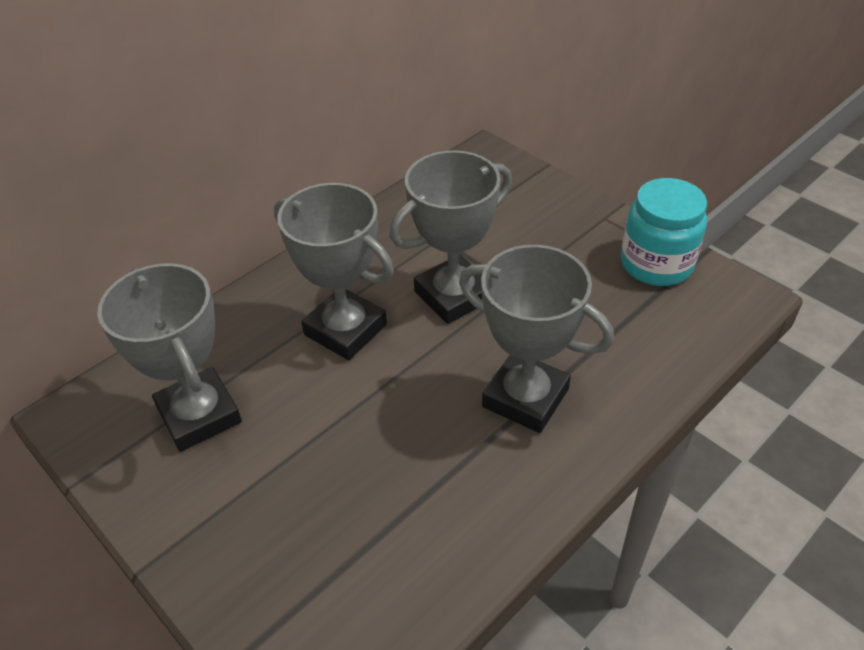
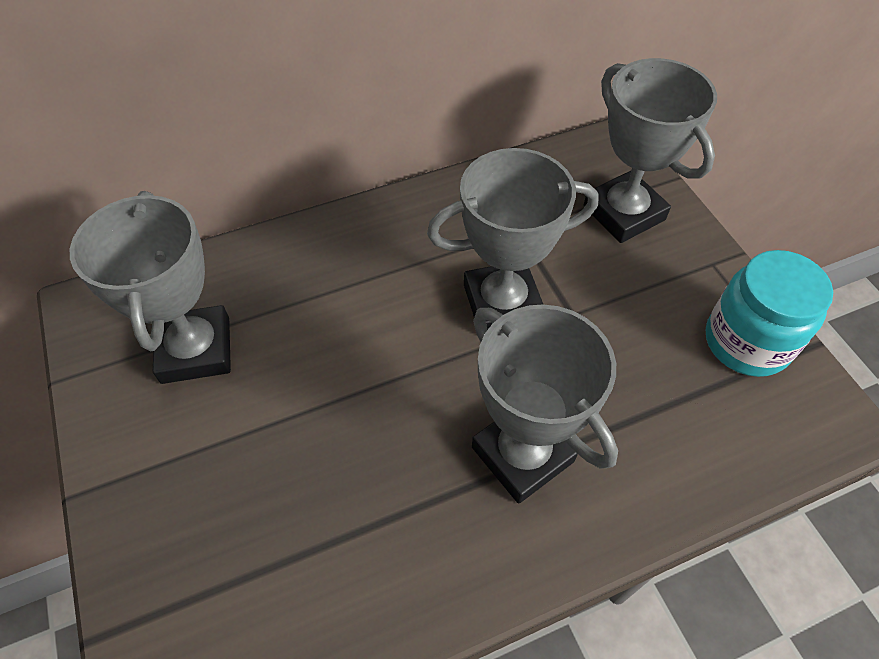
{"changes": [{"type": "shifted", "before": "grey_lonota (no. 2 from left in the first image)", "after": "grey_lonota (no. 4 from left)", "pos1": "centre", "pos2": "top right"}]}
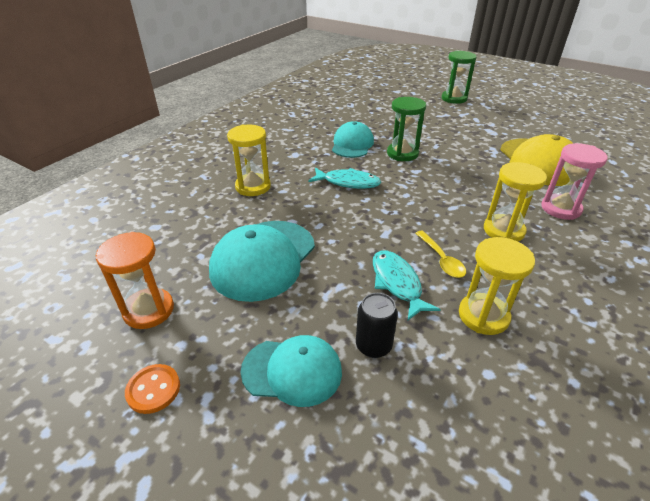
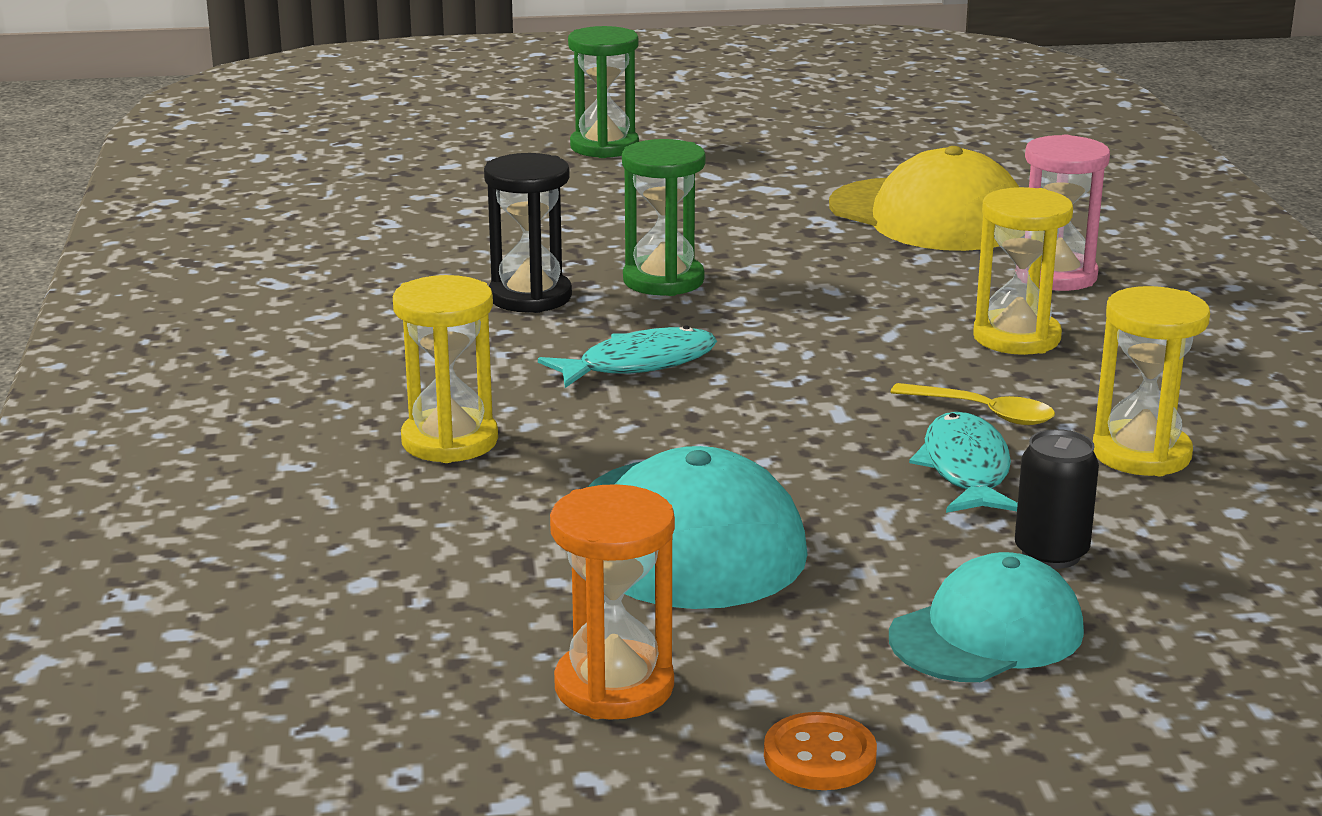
{"changes": [{"type": "swapped", "before": "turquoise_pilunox (no. 3 from left)", "after": "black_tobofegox", "pos1": "top centre", "pos2": "top centre"}, {"type": "rotated", "before": "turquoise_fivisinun (no. 2 from left)", "pos1": "centre", "pos2": "middle right", "turn": 60}]}
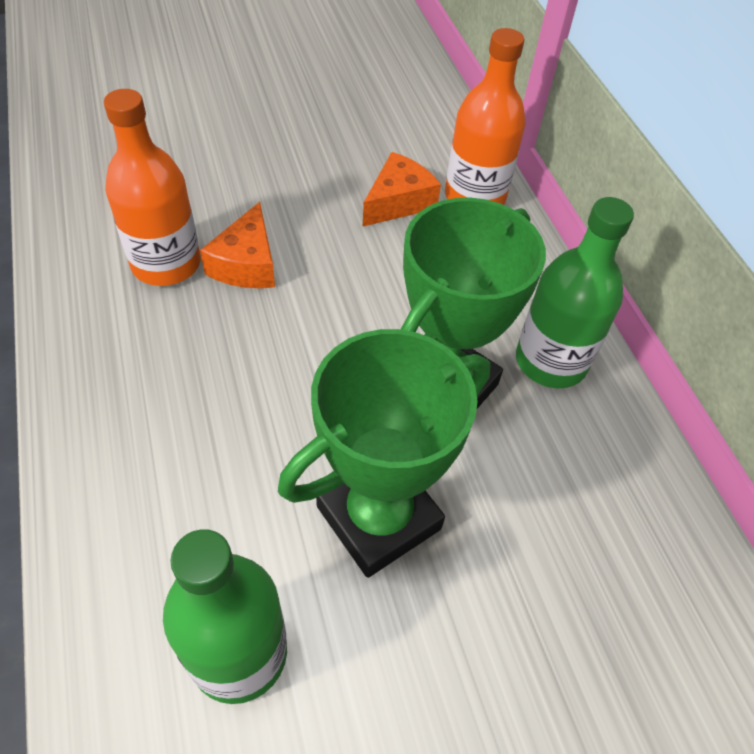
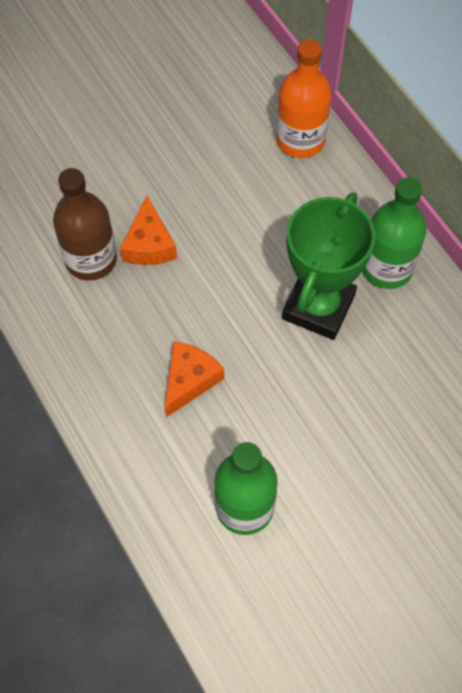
{"changes": [{"type": "repainted", "before": "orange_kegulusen (no. 1 from left)", "after": "brown_kegulusen", "pos1": "top left", "pos2": "top left"}, {"type": "gone", "before": "green_lonota (no. 1 from left)", "pos1": "centre"}, {"type": "shifted", "before": "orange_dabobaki (no. 2 from left)", "pos1": "top centre", "pos2": "centre"}]}
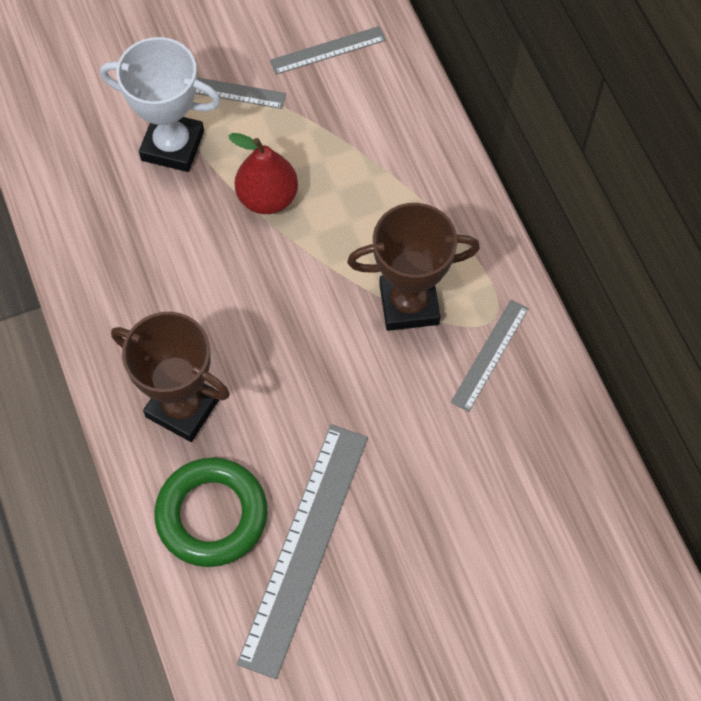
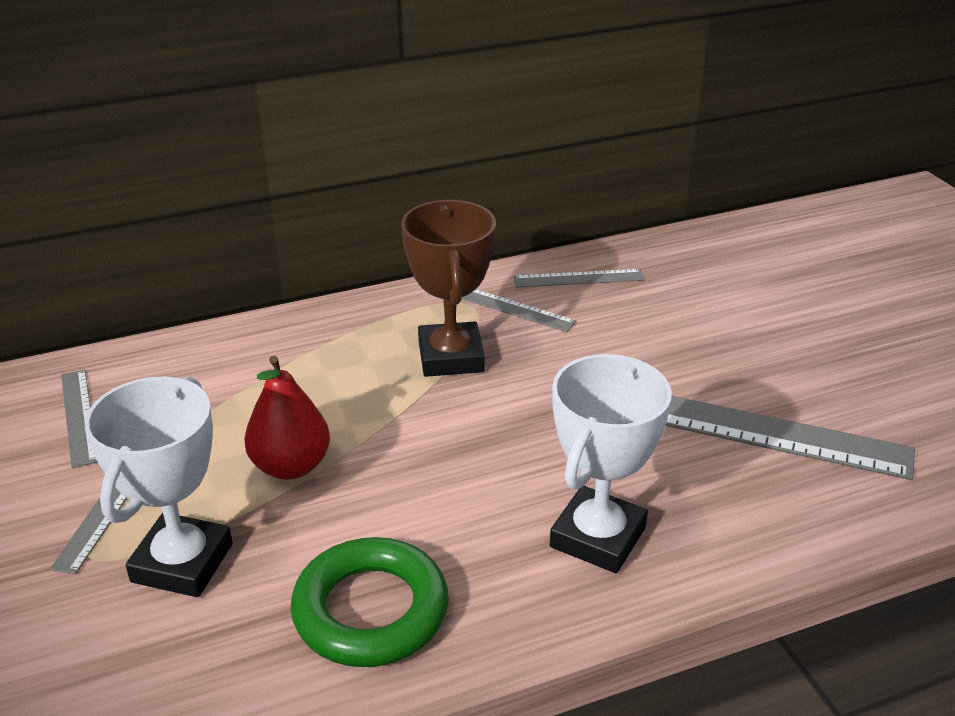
{"changes": [{"type": "repainted", "before": "brown_lonota (no. 1 from left)", "after": "white_lonota (no. 2 from left)", "pos1": "middle left", "pos2": "centre"}, {"type": "shifted", "before": "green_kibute", "pos1": "bottom left", "pos2": "bottom centre"}, {"type": "new", "after": "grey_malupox (no. 4 from left)", "pos2": "centre"}]}
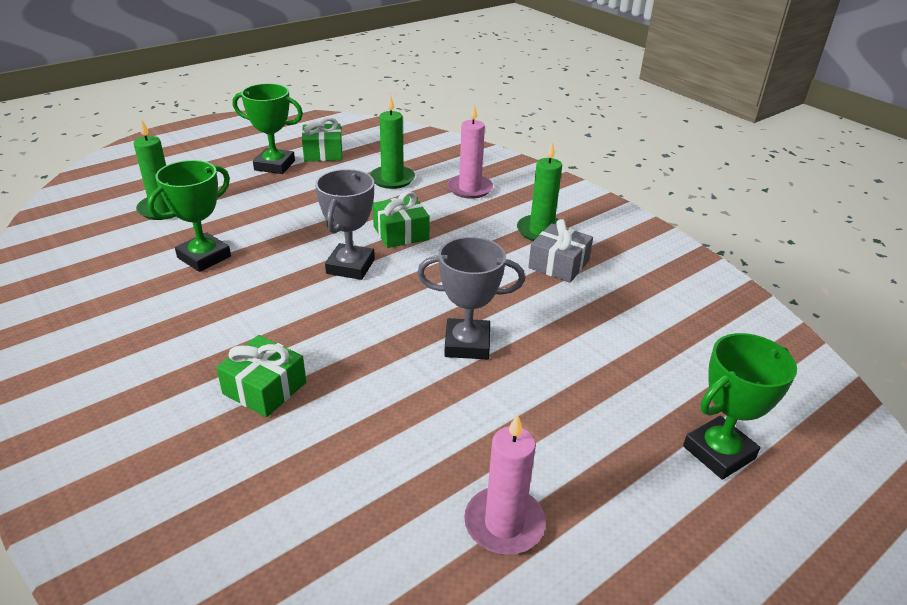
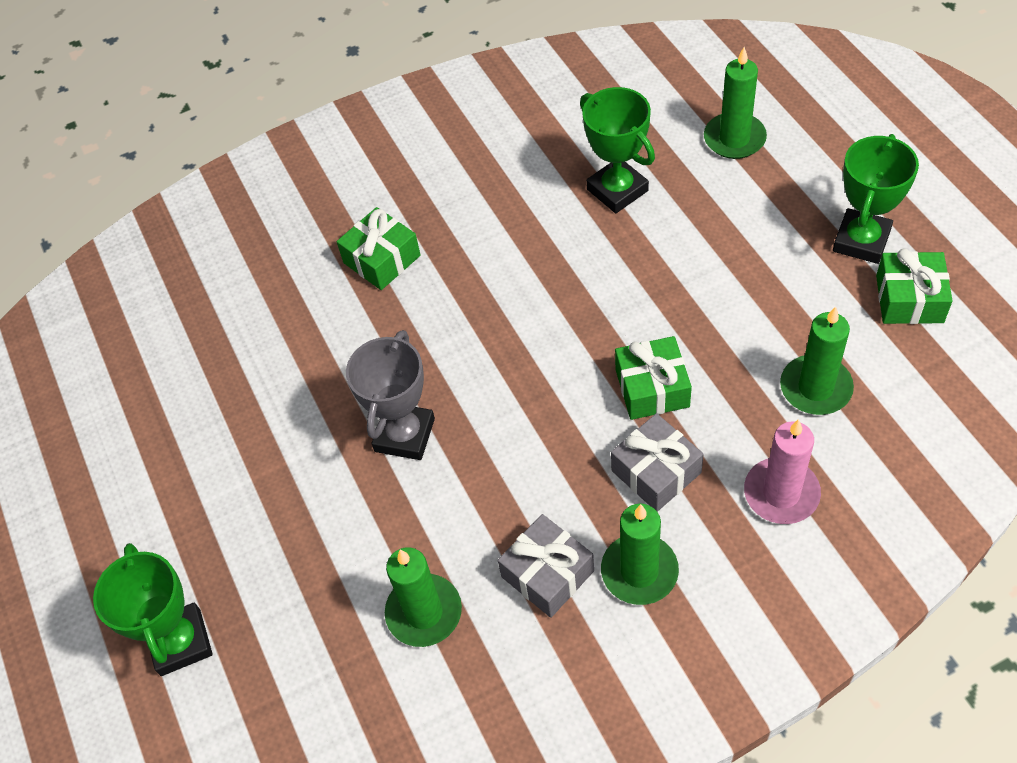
{"changes": [{"type": "gone", "before": "grey_lonota (no. 1 from left)", "pos1": "centre"}, {"type": "gone", "before": "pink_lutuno (no. 2 from left)", "pos1": "bottom centre"}, {"type": "new", "after": "green_lutuno (no. 1 from left)", "pos2": "bottom centre"}, {"type": "new", "after": "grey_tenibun (no. 2 from left)", "pos2": "centre"}]}
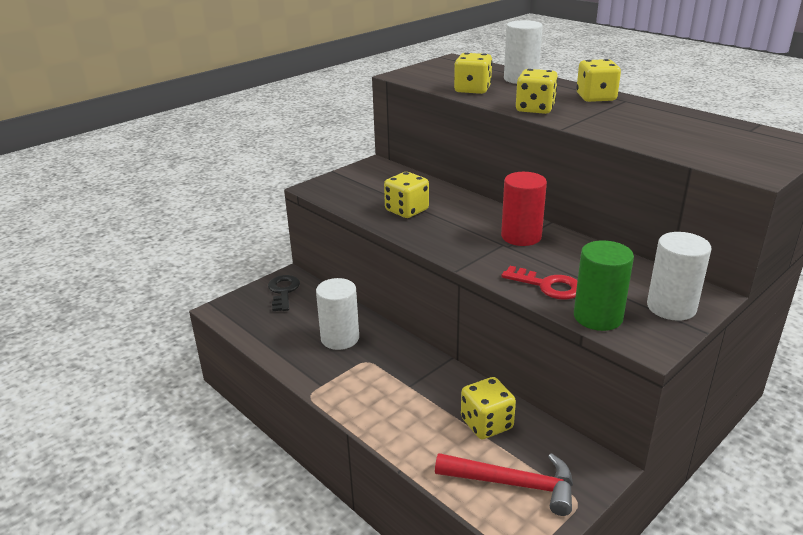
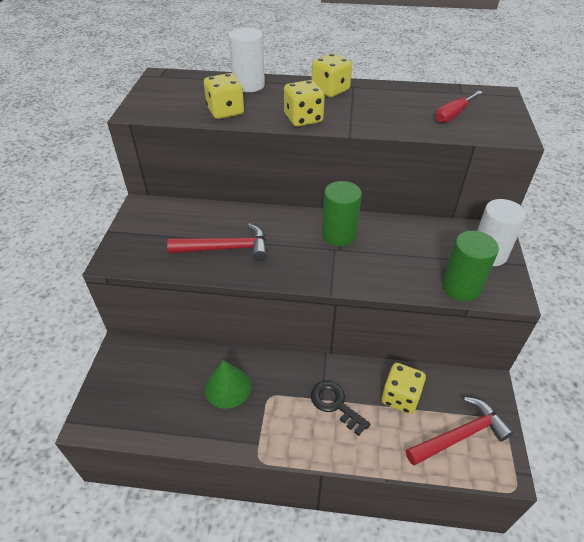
{"changes": [{"type": "shifted", "before": "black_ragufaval", "pos1": "centre", "pos2": "bottom centre"}, {"type": "swapped", "before": "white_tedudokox (no. 1 from left)", "after": "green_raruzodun", "pos1": "centre", "pos2": "bottom centre"}, {"type": "swapped", "before": "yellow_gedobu (no. 1 from left)", "after": "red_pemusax (no. 1 from left)", "pos1": "centre", "pos2": "centre"}, {"type": "repainted", "before": "red_tedudokox", "after": "green_tedudokox (no. 1 from left)", "pos1": "centre", "pos2": "centre"}, {"type": "gone", "before": "red_ragufaval", "pos1": "middle right"}, {"type": "new", "after": "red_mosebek", "pos2": "top right"}]}
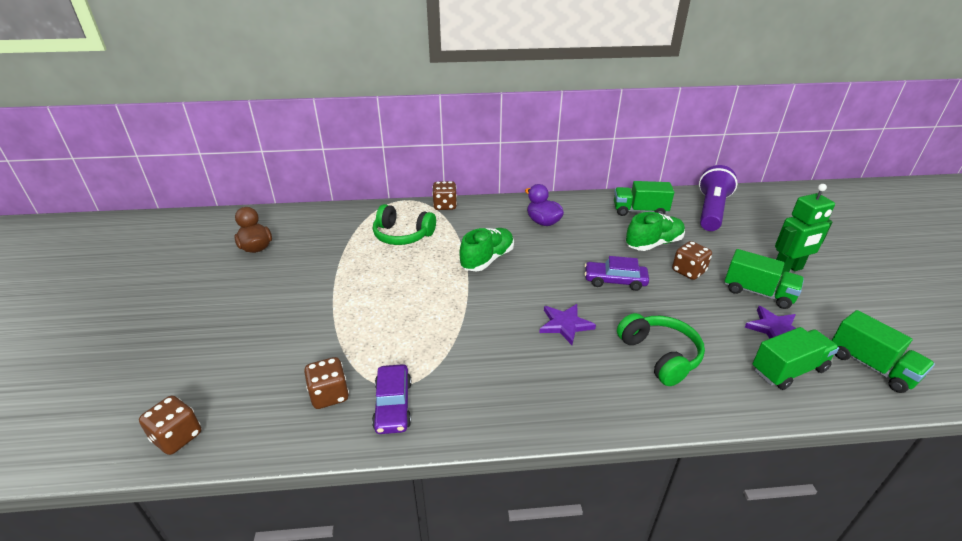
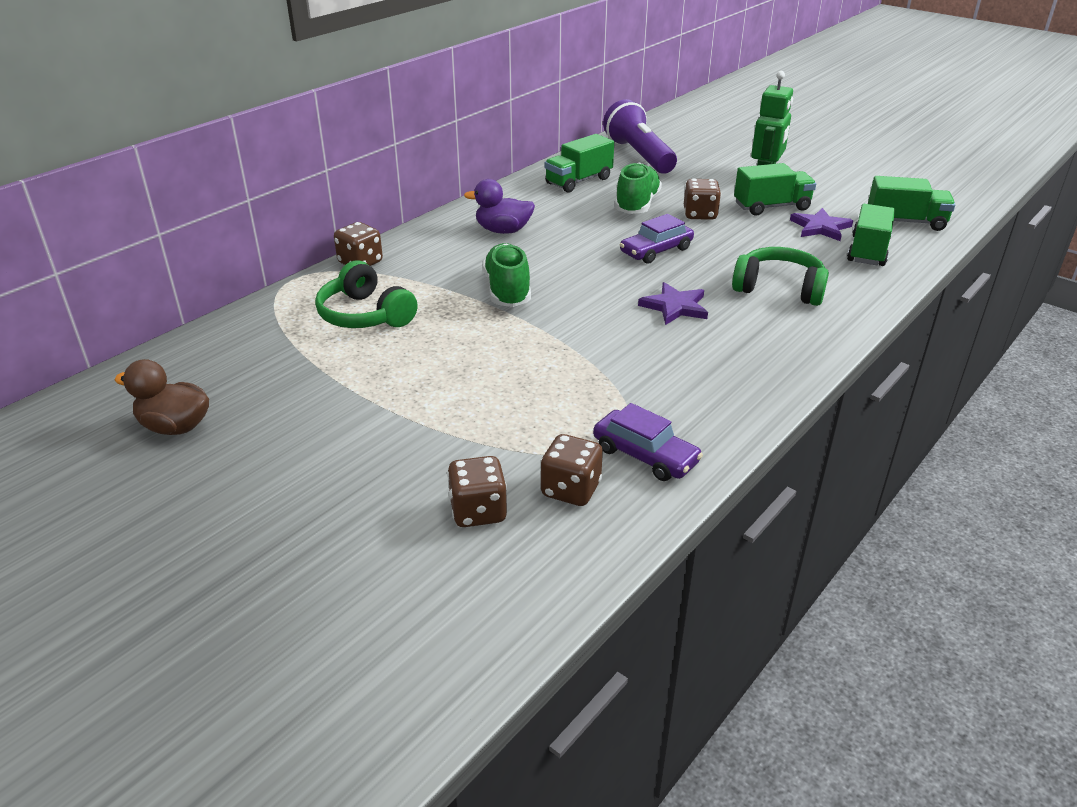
{"changes": [{"type": "shifted", "before": "brown_gedobu (no. 1 from left in the first image)", "after": "brown_gedobu (no. 2 from left)", "pos1": "bottom left", "pos2": "centre"}, {"type": "rotated", "before": "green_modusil (no. 1 from left)", "pos1": "centre", "pos2": "centre", "turn": 75}]}
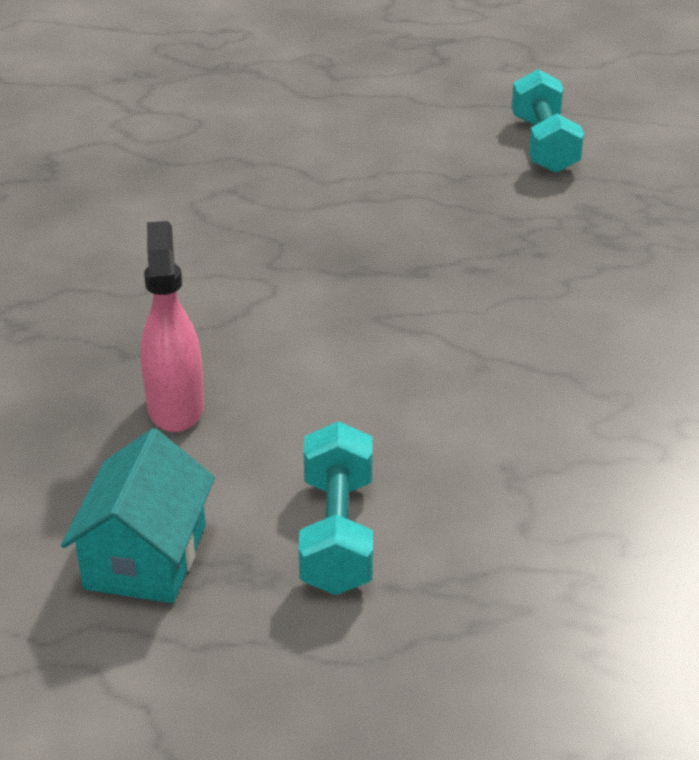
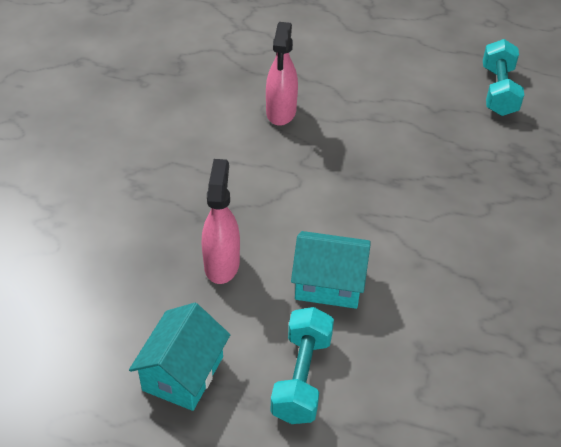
{"changes": [{"type": "new", "after": "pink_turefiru (no. 2 from left)", "pos2": "top centre"}, {"type": "new", "after": "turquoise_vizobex (no. 2 from left)", "pos2": "centre"}]}
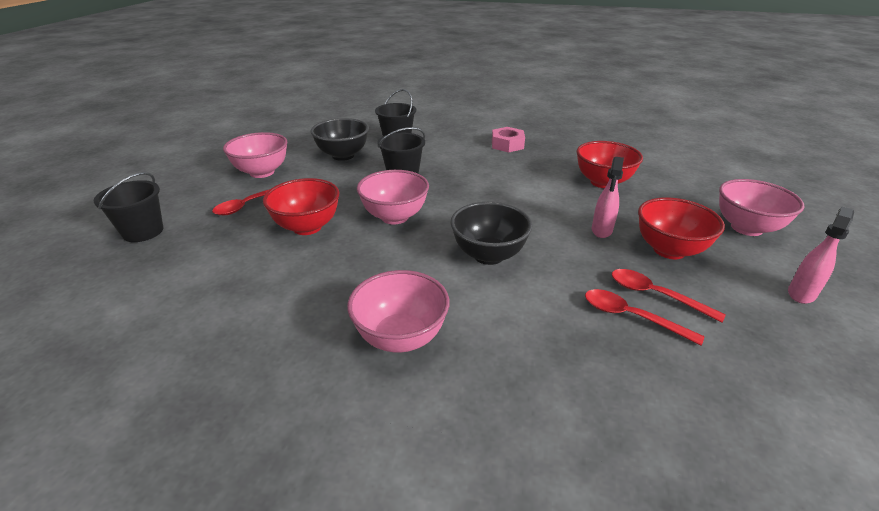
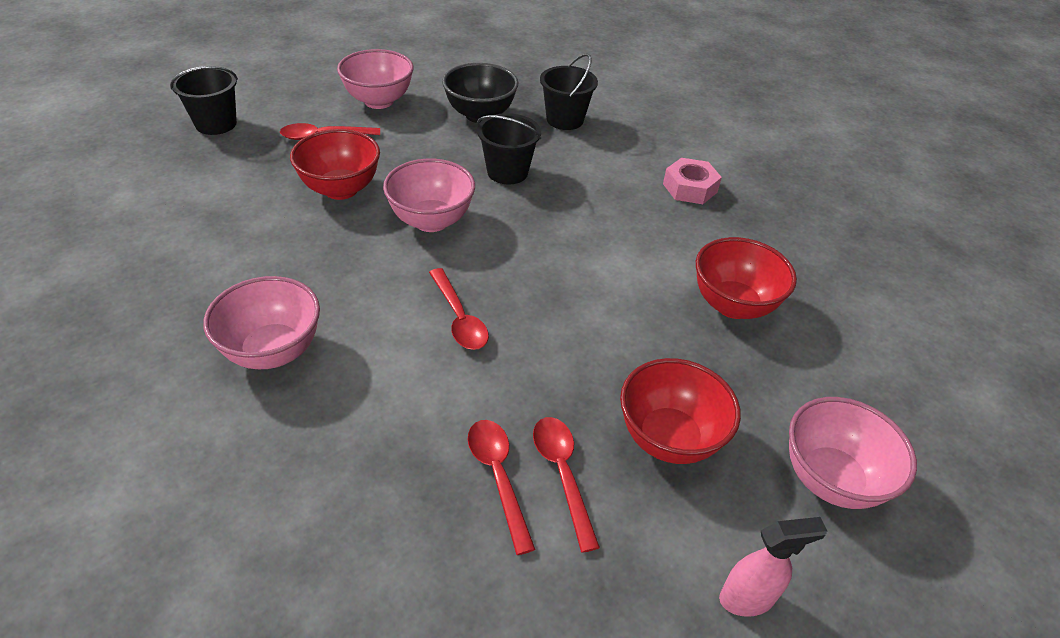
{"changes": [{"type": "swapped", "before": "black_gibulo (no. 2 from left)", "after": "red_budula (no. 2 from left)", "pos1": "centre", "pos2": "centre"}, {"type": "gone", "before": "pink_turefiru (no. 1 from left)", "pos1": "middle right"}]}
